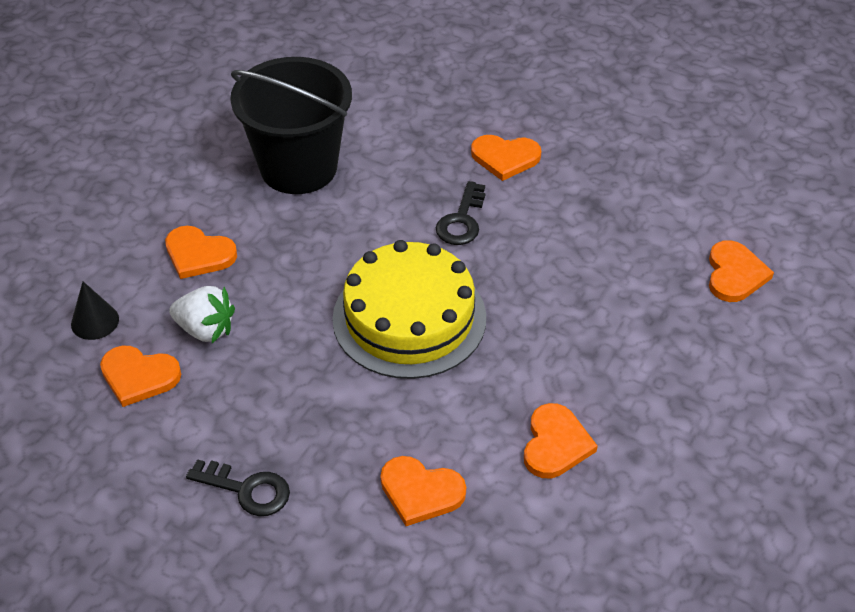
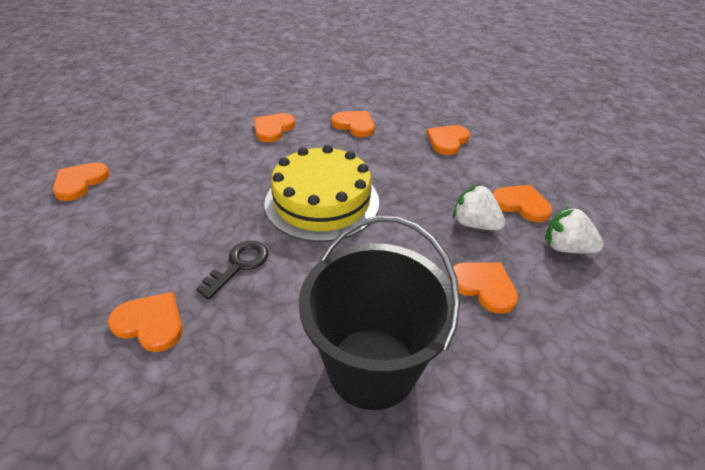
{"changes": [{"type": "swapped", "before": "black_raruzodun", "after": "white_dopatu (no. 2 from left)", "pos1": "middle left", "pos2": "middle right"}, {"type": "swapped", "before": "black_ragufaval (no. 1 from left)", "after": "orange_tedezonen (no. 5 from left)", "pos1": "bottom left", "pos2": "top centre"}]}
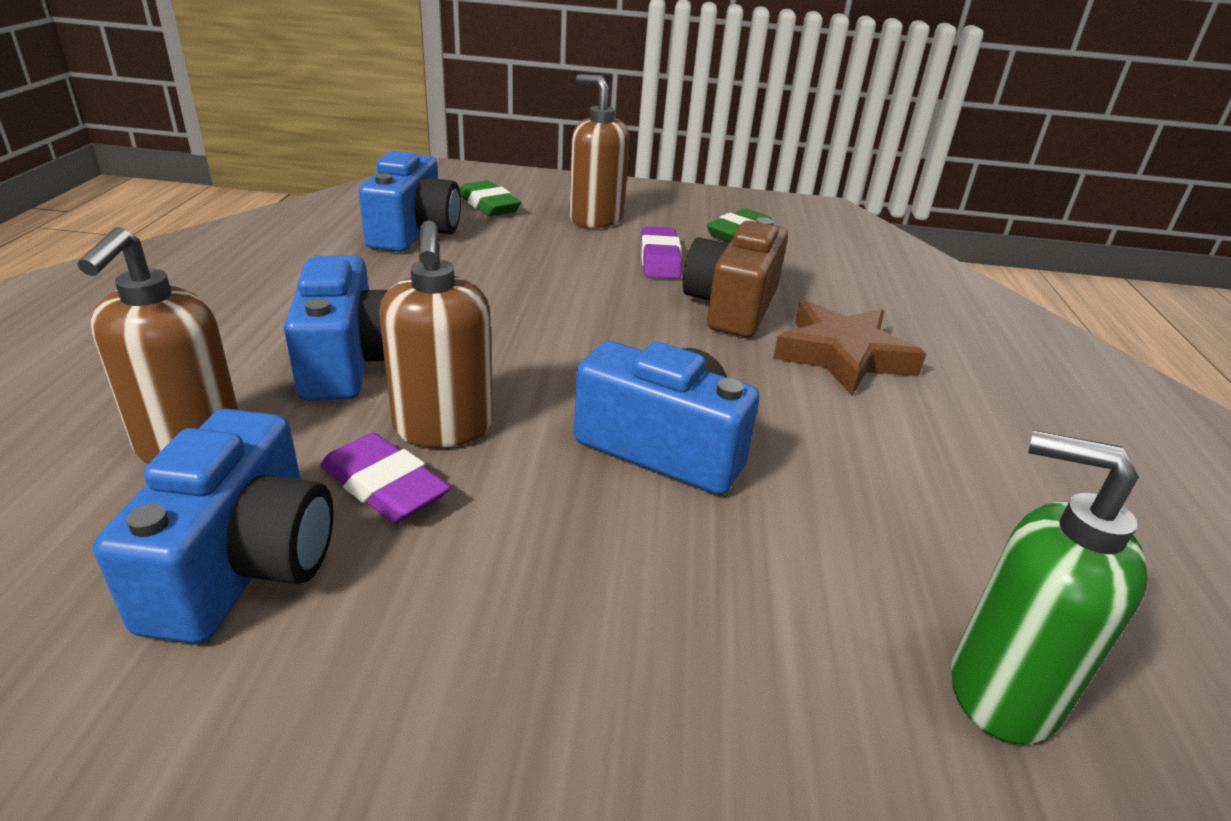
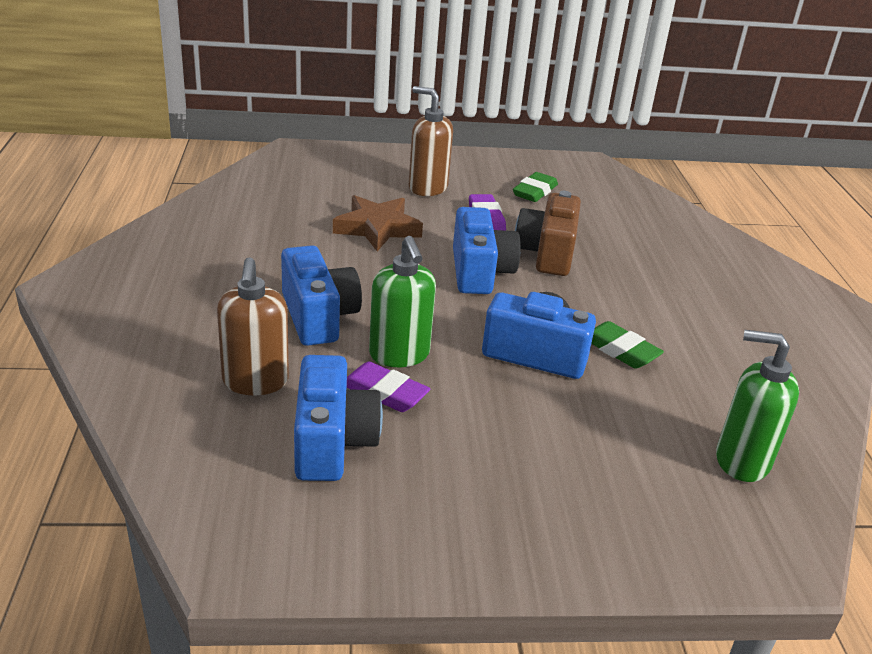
{"changes": [{"type": "shifted", "before": "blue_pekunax (no. 3 from left)", "pos1": "top left", "pos2": "centre"}, {"type": "repainted", "before": "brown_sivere (no. 2 from left)", "after": "green_sivere (no. 1 from left)", "pos1": "centre", "pos2": "centre"}, {"type": "shifted", "before": "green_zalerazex (no. 1 from left in the first image)", "after": "green_zalerazex (no. 2 from left)", "pos1": "top centre", "pos2": "middle right"}, {"type": "shifted", "before": "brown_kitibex", "pos1": "middle right", "pos2": "centre"}]}
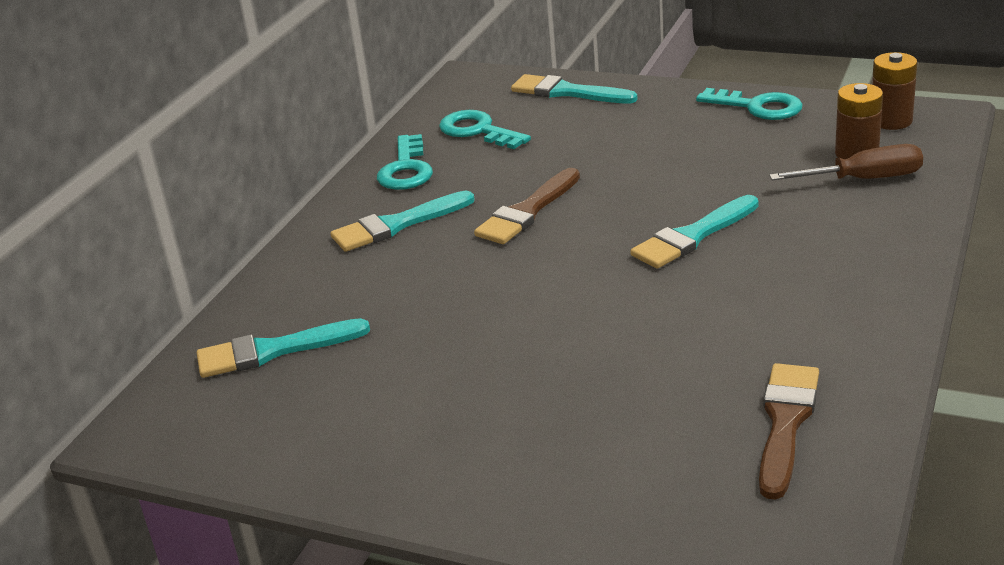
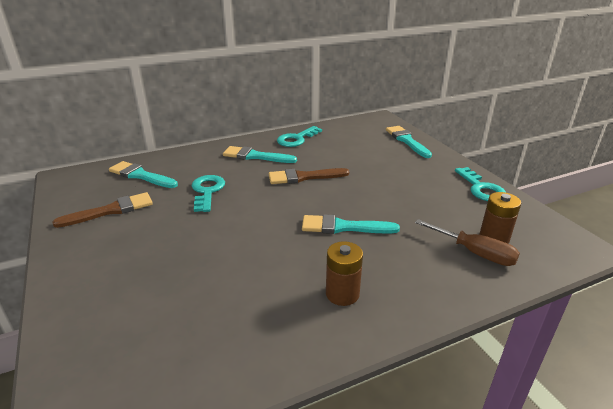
{"changes": [{"type": "shifted", "before": "turquoise_ragufaval (no. 2 from left in the first image)", "after": "turquoise_ragufaval (no. 1 from left)", "pos1": "top centre", "pos2": "centre"}, {"type": "shifted", "before": "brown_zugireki (no. 2 from left in the first image)", "after": "brown_zugireki (no. 1 from left)", "pos1": "bottom right", "pos2": "middle left"}, {"type": "shifted", "before": "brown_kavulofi (no. 2 from left in the first image)", "after": "brown_kavulofi (no. 1 from left)", "pos1": "top right", "pos2": "bottom centre"}]}
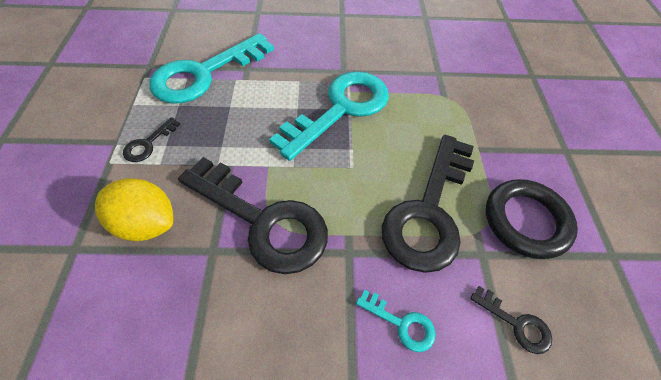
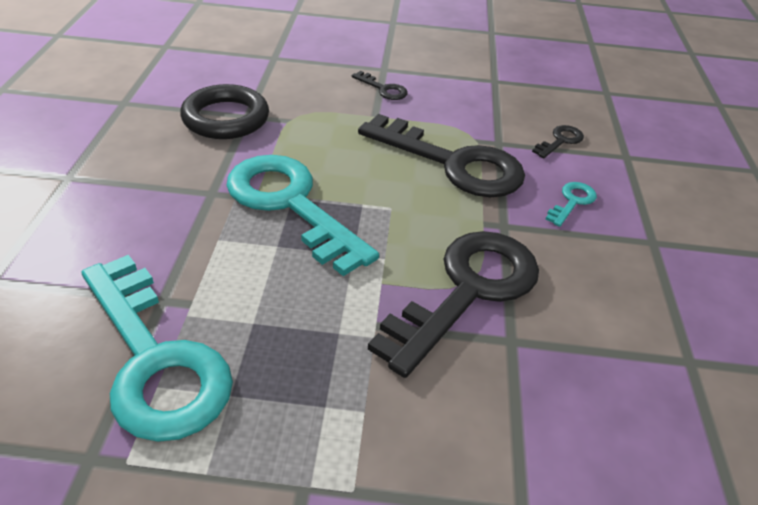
{"changes": [{"type": "gone", "before": "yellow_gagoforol", "pos1": "middle left"}, {"type": "shifted", "before": "black_ragufaval (no. 1 from left)", "pos1": "middle left", "pos2": "top centre"}, {"type": "shifted", "before": "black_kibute", "pos1": "middle right", "pos2": "top left"}]}
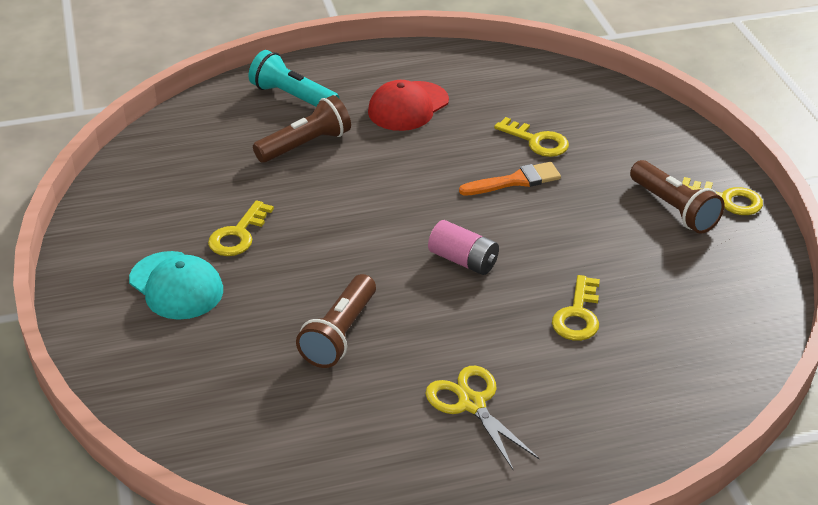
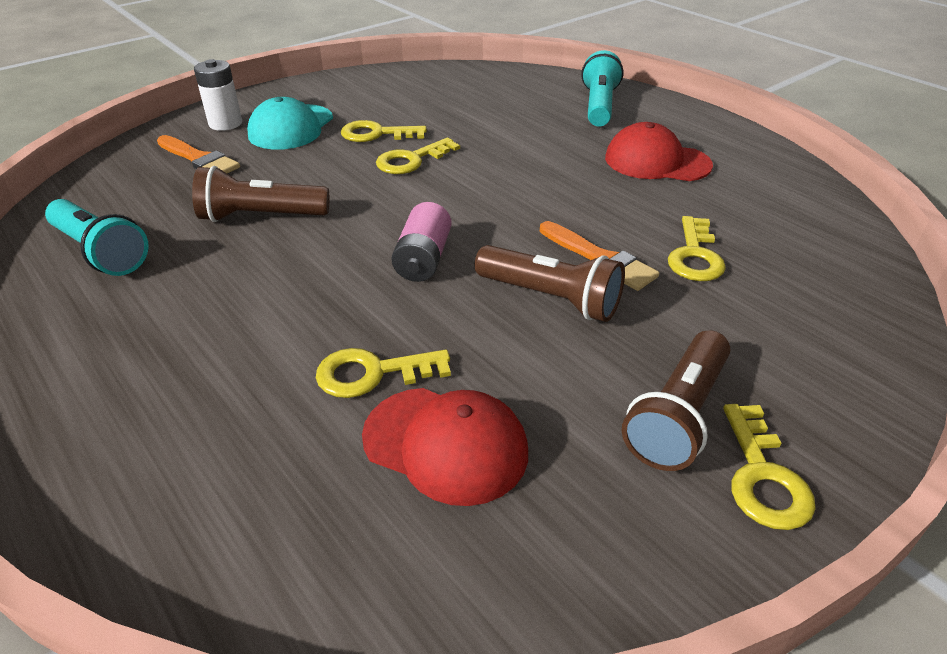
{"changes": [{"type": "shifted", "before": "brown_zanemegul (no. 1 from left in the first image)", "after": "brown_zanemegul (no. 2 from left)", "pos1": "top centre", "pos2": "centre"}, {"type": "gone", "before": "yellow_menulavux", "pos1": "bottom centre"}, {"type": "new", "after": "turquoise_zanemegul (no. 1 from left)", "pos2": "middle left"}, {"type": "new", "after": "orange_zugireki (no. 1 from left)", "pos2": "top left"}, {"type": "new", "after": "white_kavulofi", "pos2": "top left"}, {"type": "new", "after": "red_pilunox (no. 1 from left)", "pos2": "bottom centre"}, {"type": "new", "after": "yellow_ragufaval (no. 3 from left)", "pos2": "top centre"}]}
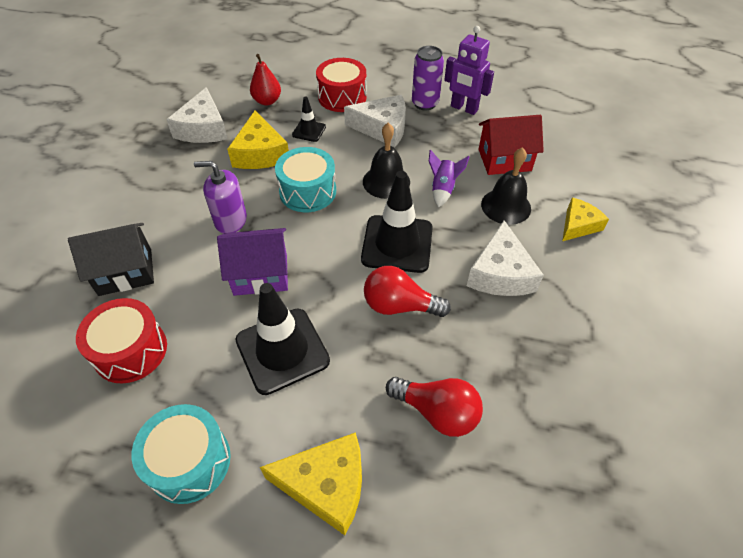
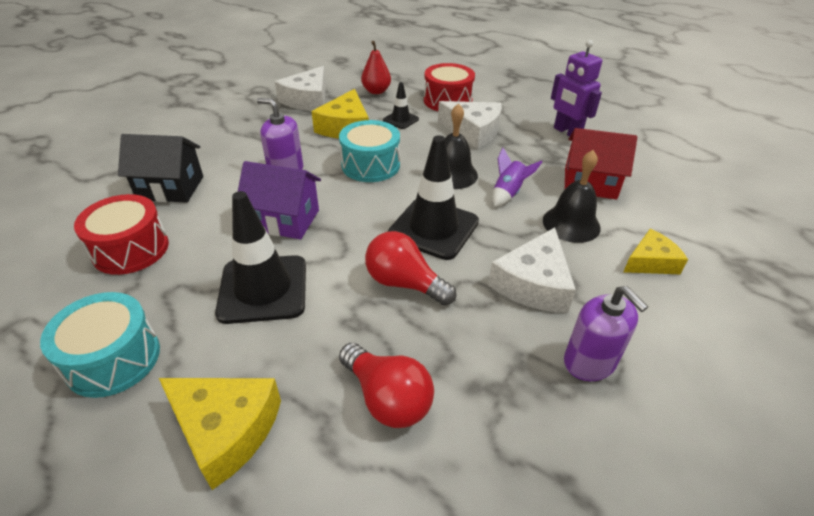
{"changes": [{"type": "gone", "before": "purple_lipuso", "pos1": "top centre"}, {"type": "new", "after": "purple_sivere (no. 2 from left)", "pos2": "middle right"}]}
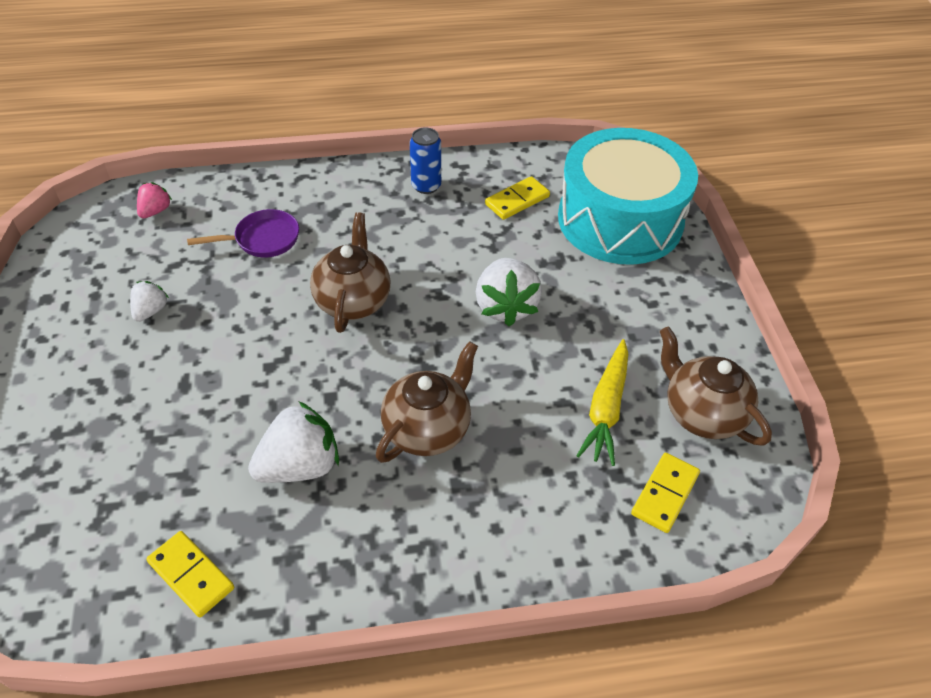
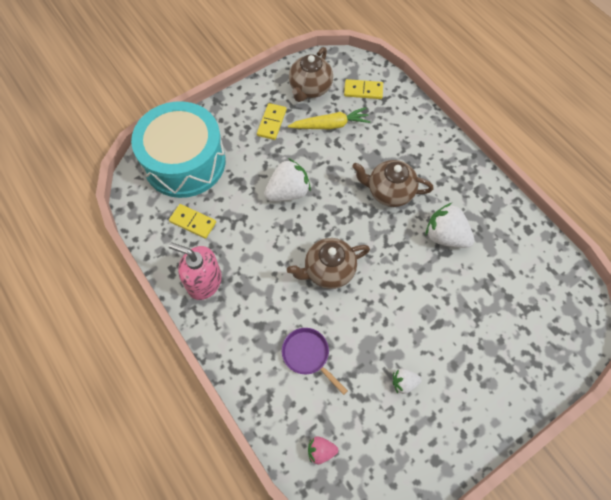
{"changes": [{"type": "shifted", "before": "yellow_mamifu (no. 1 from left in the first image)", "after": "yellow_mamifu (no. 2 from left)", "pos1": "bottom left", "pos2": "top centre"}, {"type": "swapped", "before": "blue_lipuso", "after": "pink_sivere", "pos1": "top centre", "pos2": "middle left"}]}
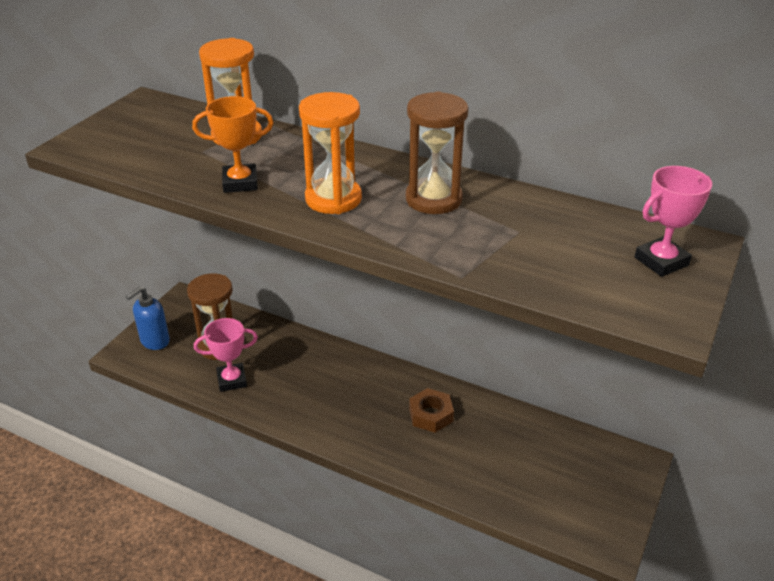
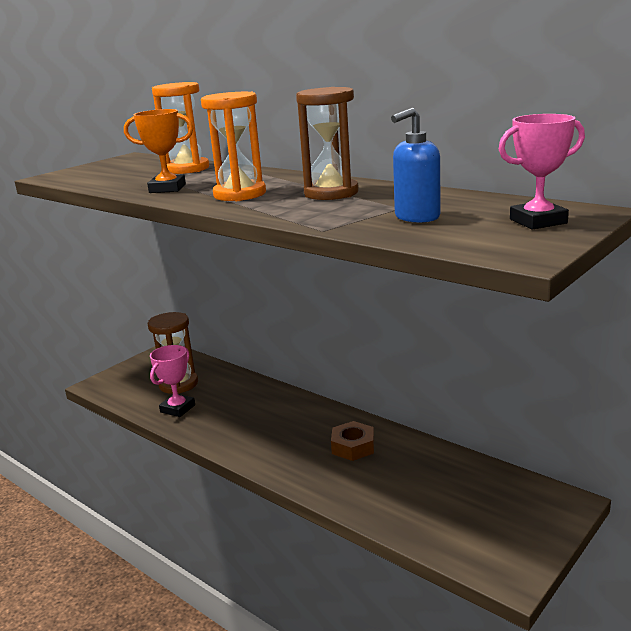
{"changes": [{"type": "shifted", "before": "blue_sivere", "pos1": "middle left", "pos2": "top centre"}, {"type": "rotated", "before": "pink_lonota (no. 1 from left)", "pos1": "middle left", "pos2": "middle left", "turn": -60}]}
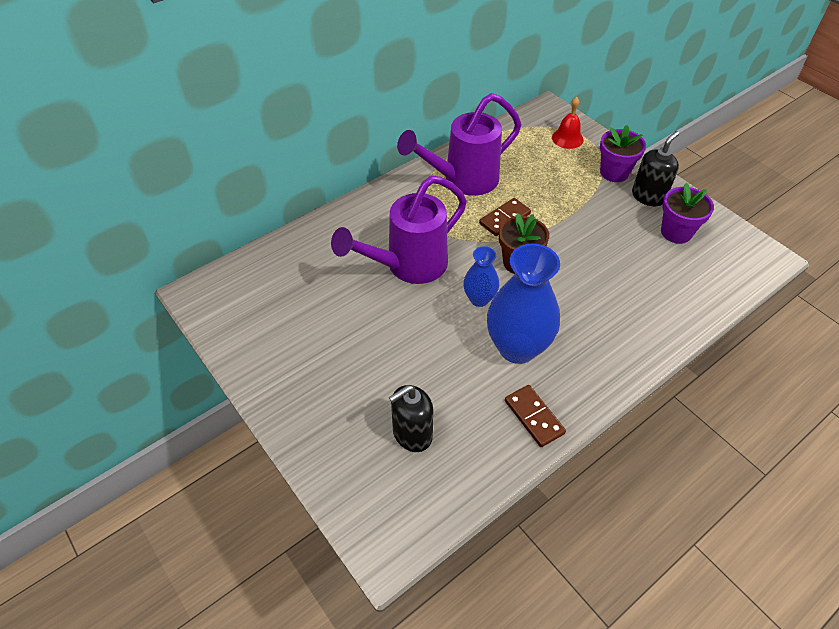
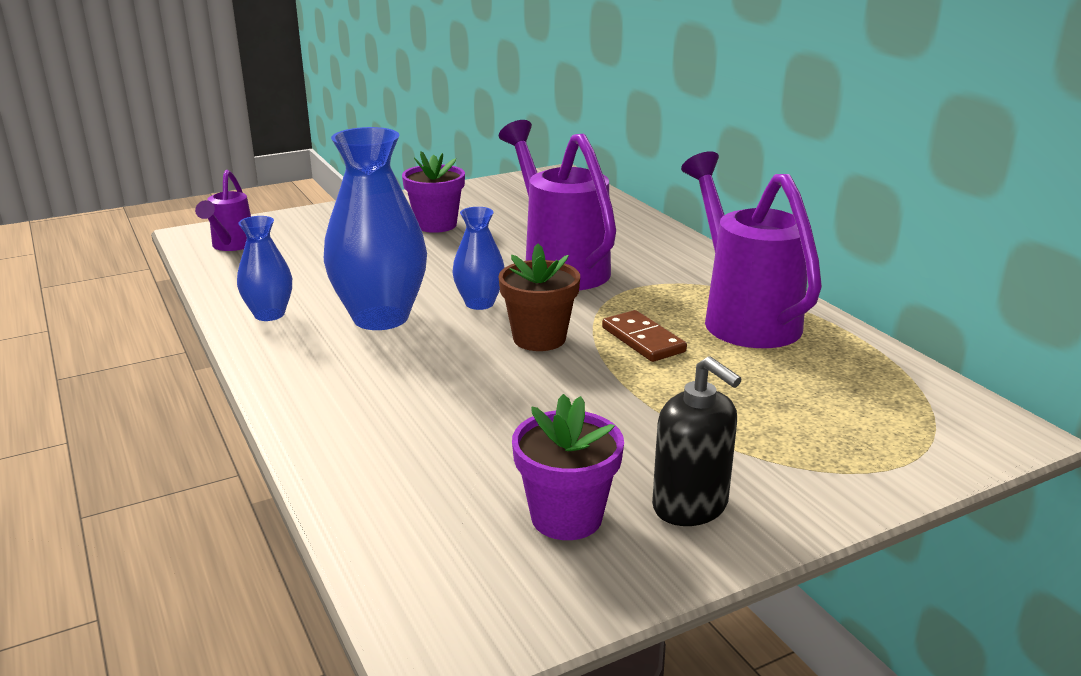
{"changes": [{"type": "gone", "before": "black_sivere (no. 1 from left)", "pos1": "centre"}, {"type": "swapped", "before": "brown_mamifu (no. 2 from left)", "after": "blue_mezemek (no. 1 from left)", "pos1": "centre", "pos2": "middle left"}, {"type": "gone", "before": "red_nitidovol", "pos1": "top right"}, {"type": "shifted", "before": "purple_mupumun (no. 1 from left)", "pos1": "top right", "pos2": "top centre"}, {"type": "new", "after": "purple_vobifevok (no. 1 from left)", "pos2": "top left"}]}
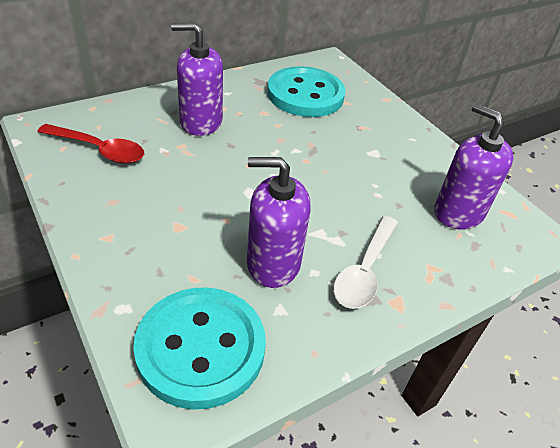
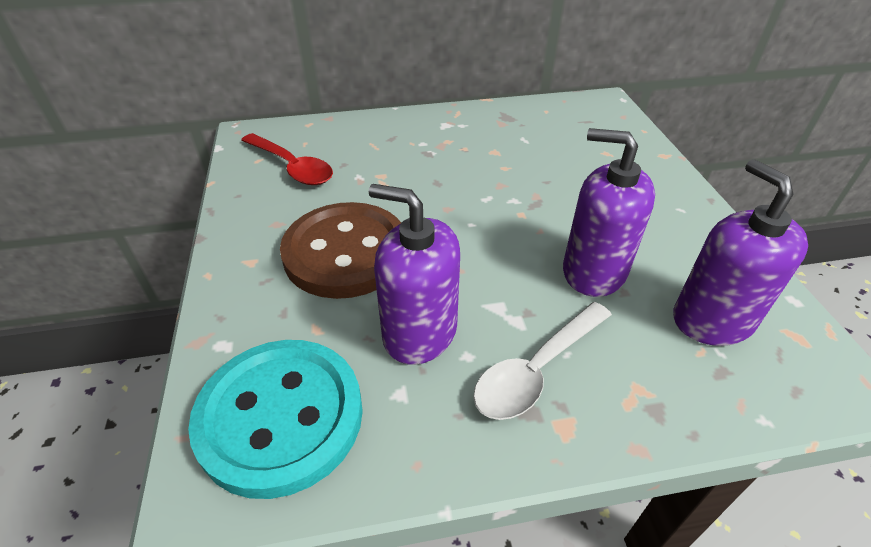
{"changes": [{"type": "shifted", "before": "purple_sivere (no. 1 from left in the first image)", "after": "purple_sivere (no. 2 from left)", "pos1": "top centre", "pos2": "middle right"}, {"type": "gone", "before": "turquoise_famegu (no. 2 from left)", "pos1": "top centre"}, {"type": "new", "after": "brown_famegu", "pos2": "centre"}]}
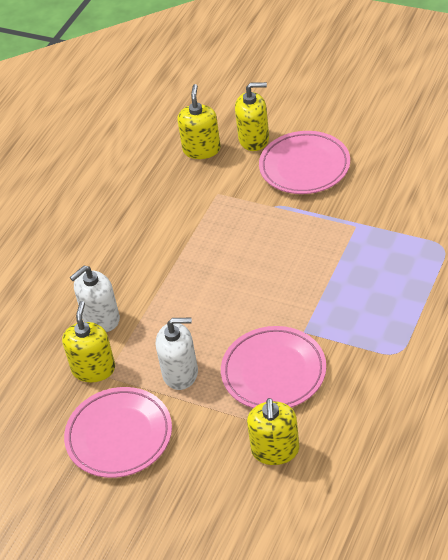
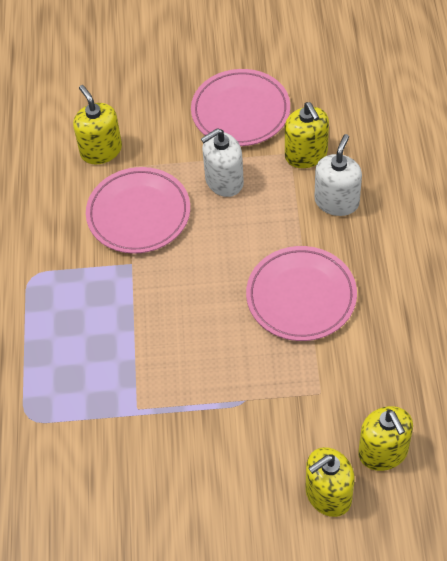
{"changes": [{"type": "shifted", "before": "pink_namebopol (no. 3 from left)", "pos1": "top right", "pos2": "middle right"}]}
